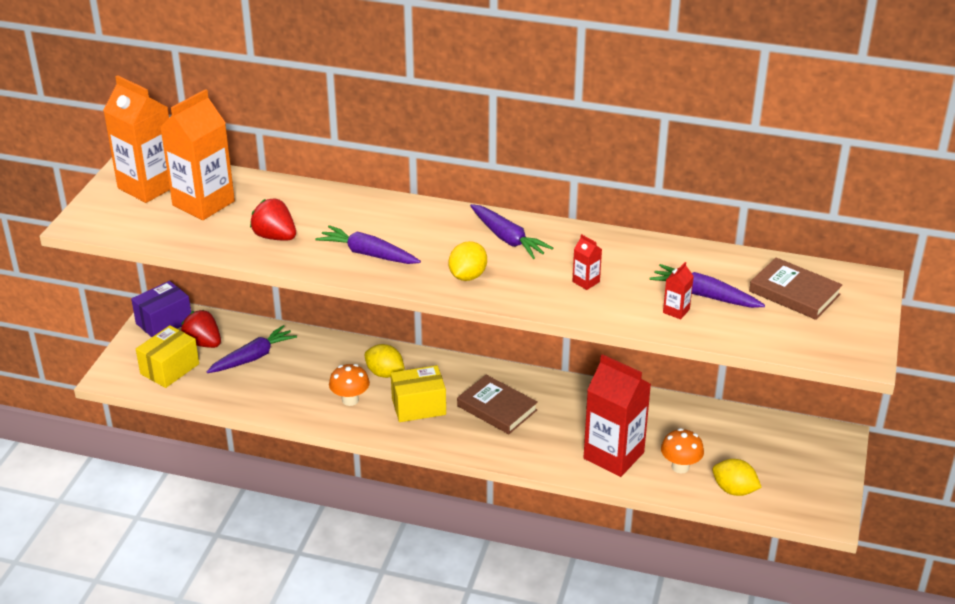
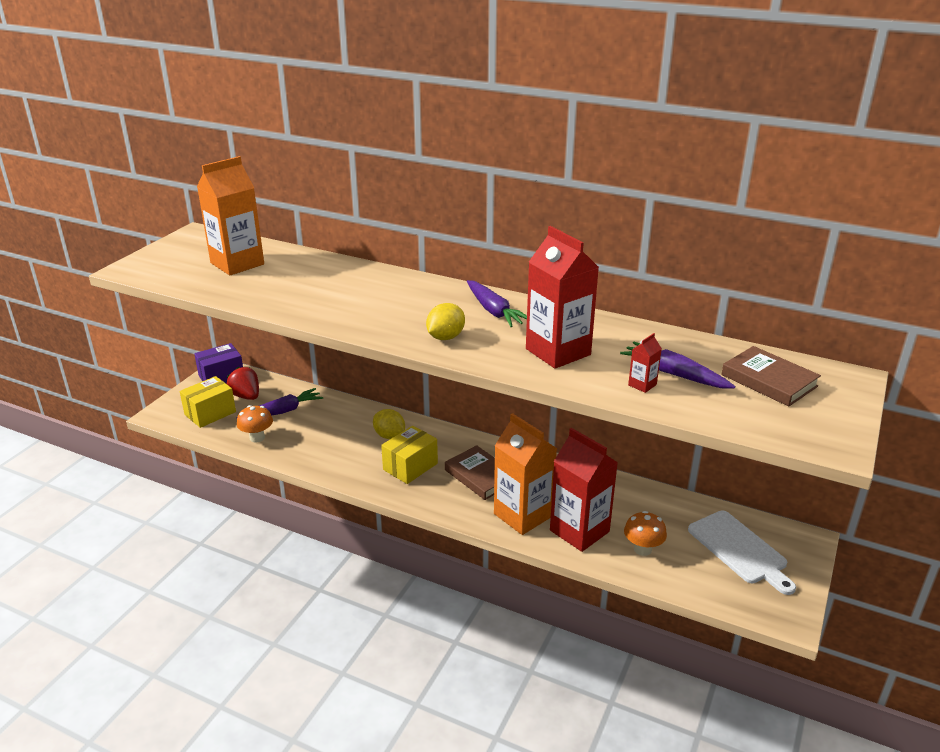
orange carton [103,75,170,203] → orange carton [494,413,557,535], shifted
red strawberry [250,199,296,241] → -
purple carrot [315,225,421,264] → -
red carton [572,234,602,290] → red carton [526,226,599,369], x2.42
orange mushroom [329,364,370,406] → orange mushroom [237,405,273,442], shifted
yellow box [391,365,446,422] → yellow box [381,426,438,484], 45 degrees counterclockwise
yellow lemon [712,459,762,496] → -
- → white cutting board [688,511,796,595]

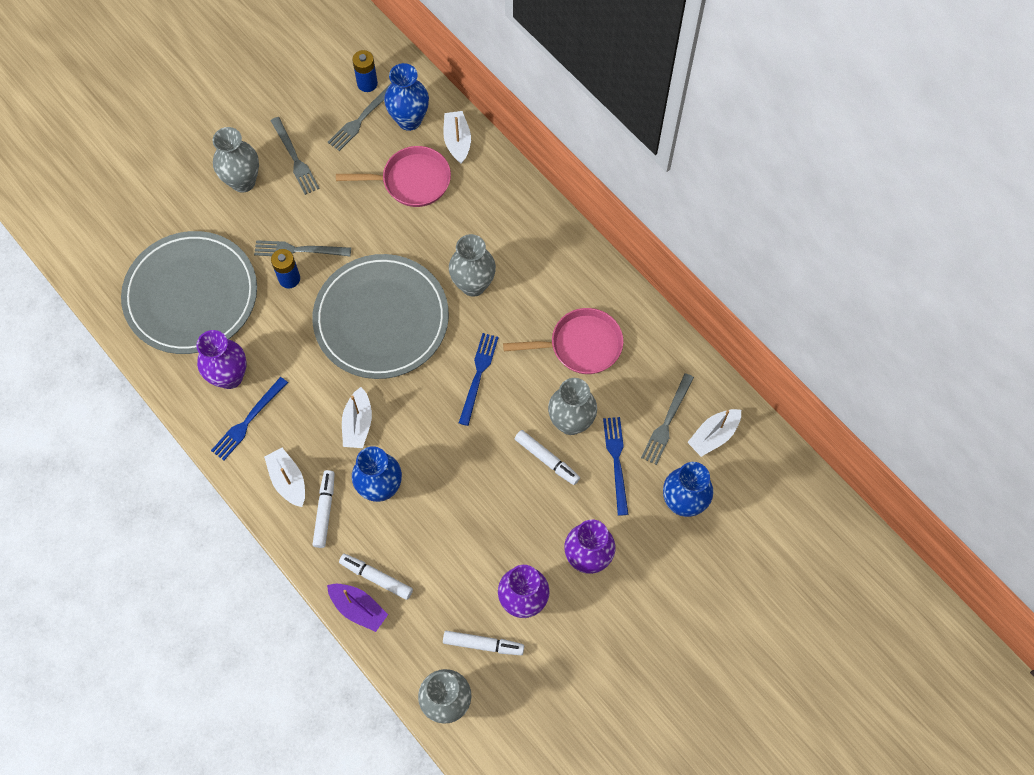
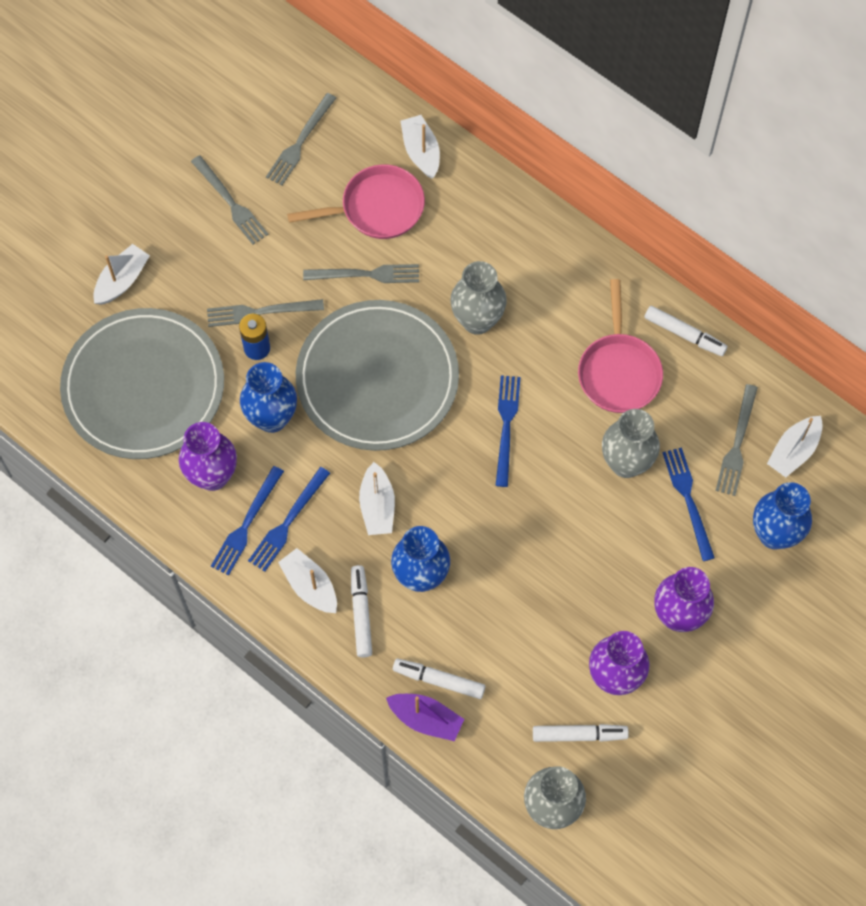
blue battery [352,50,378,92] → -
blue vase [384,63,429,131] → blue vase [240,362,297,433], shifted
grey vase [213,127,259,193] → -
pink pan [503,308,623,374] → pink pan [578,279,663,413], 105 degrees clockwise
white marker [515,430,580,485] → white marker [644,306,728,356], shifted
- → white boat [93,244,150,305]
- → grey fork [303,264,419,283]
- → blue fork [248,467,330,572]

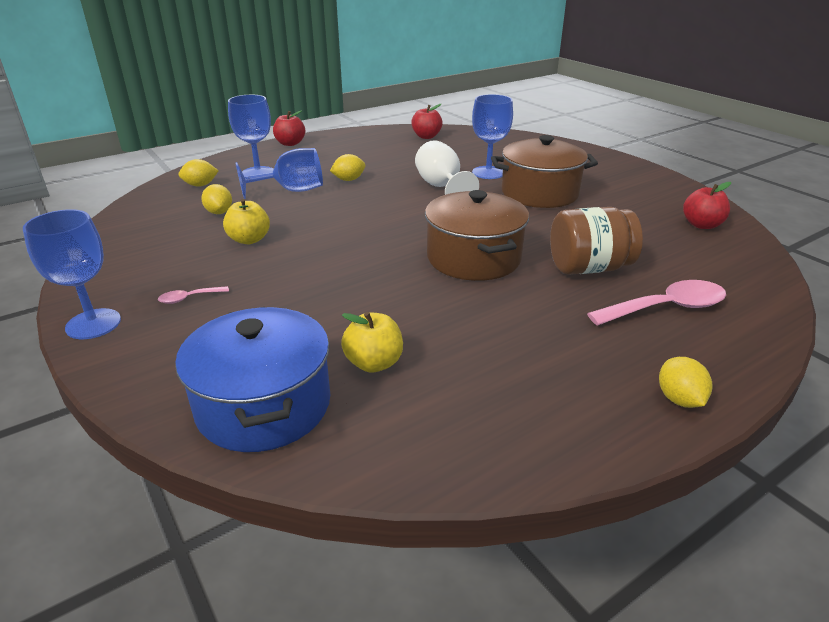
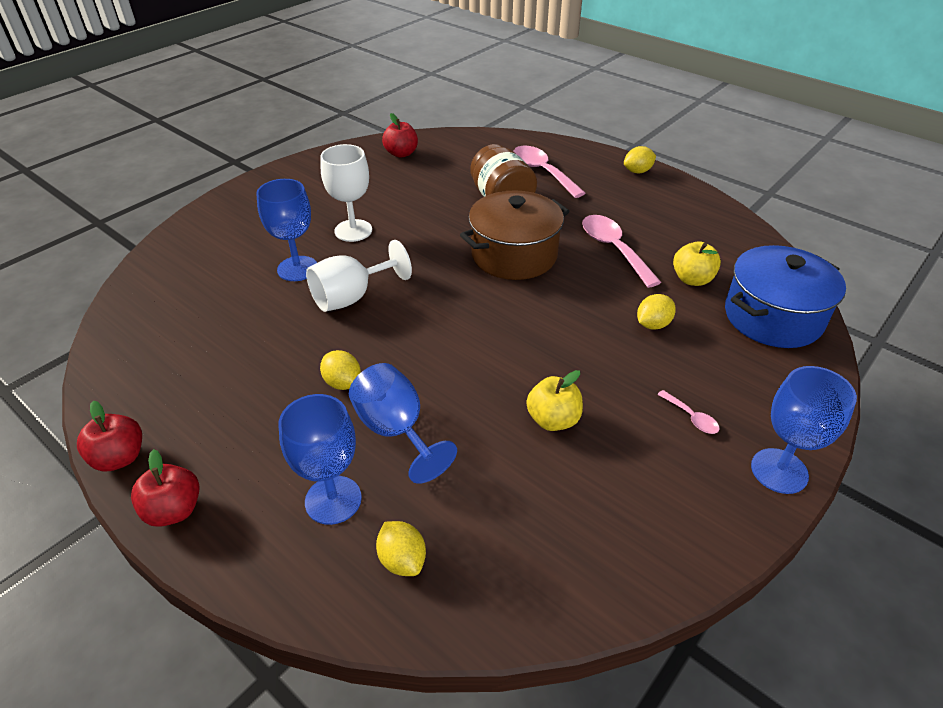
red apple [411,104,443,139] → red apple [77,401,142,472], shifted
brown pot [491,135,598,208] → white goblet [321,144,372,242]
yellow lemon [201,184,232,214] → yellow lemon [637,294,676,330], shifted
- → pink spoon [582,215,661,288]

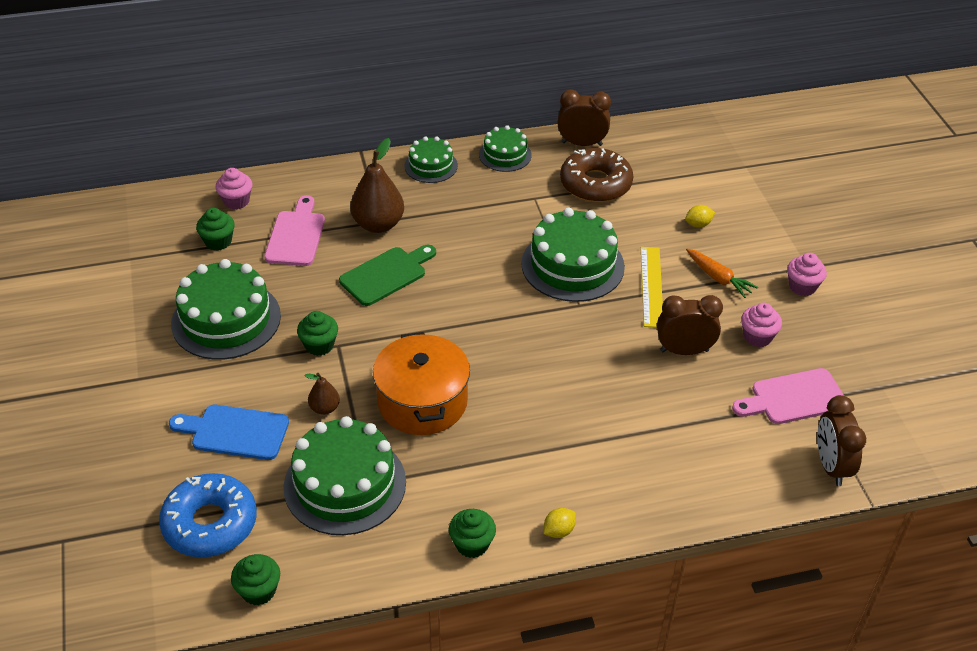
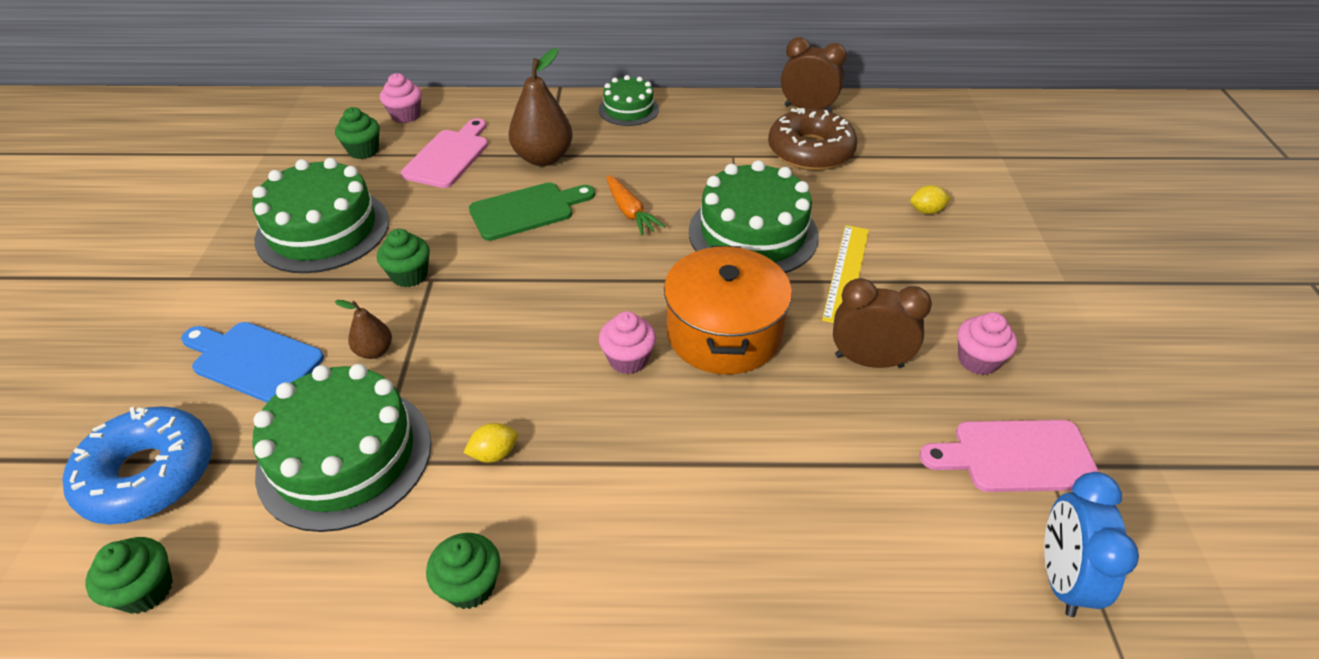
green cake [479,125,531,172] → -
orange carrot [686,249,758,298] → orange carrot [606,175,665,236], shifted
pink cupcake [787,253,827,296] → pink cupcake [599,311,656,374], shifted
orange pot [373,332,470,435] → orange pot [664,246,792,375], shifted
brown clock [817,395,866,486] → blue clock [1044,472,1139,617]
yellow lemon [543,508,576,538] → yellow lemon [463,423,518,463], shifted

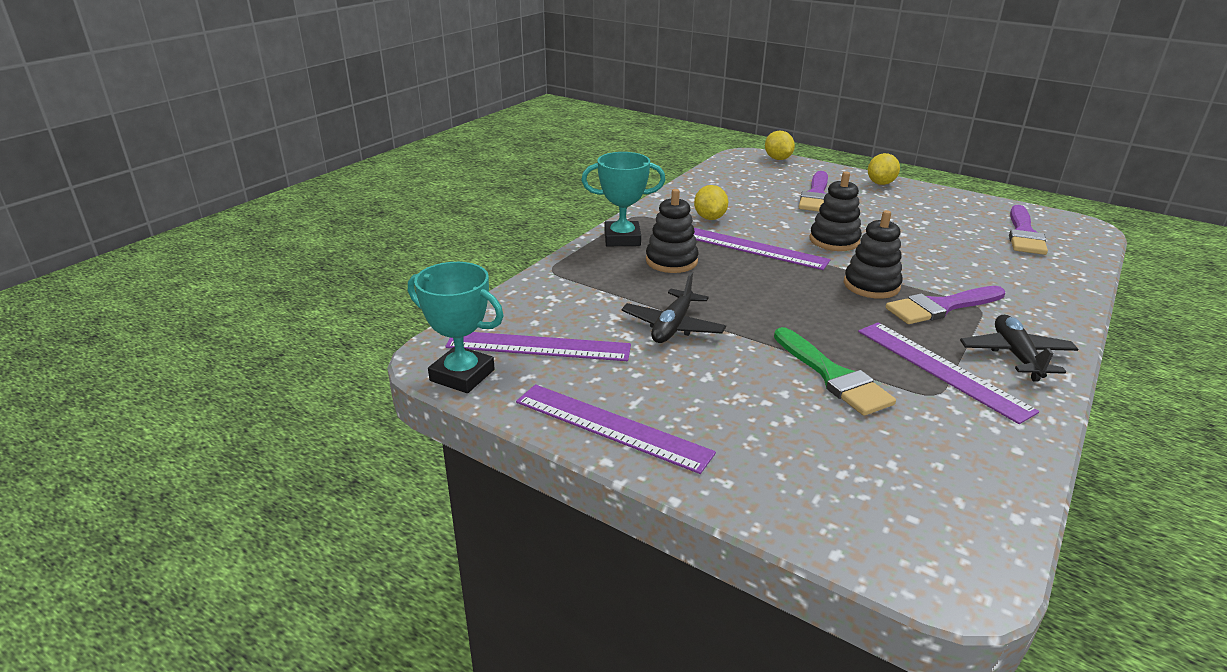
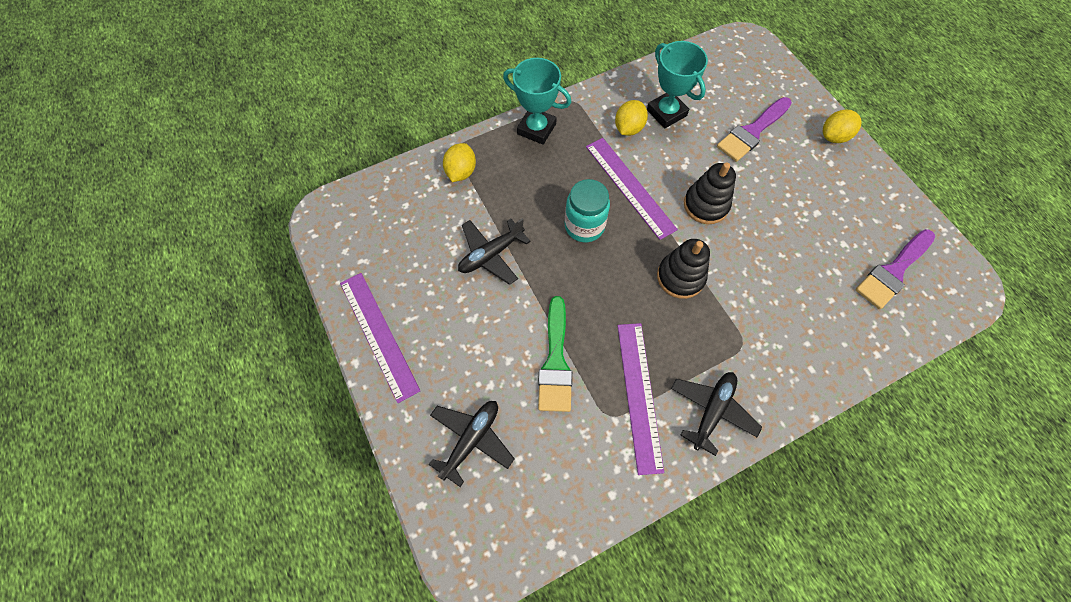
yellow lemon [765,131,795,160] → yellow lemon [443,143,476,182], shifted
black stacking toy [646,189,699,273] → -
turquoise trophy [408,262,504,393] → turquoise trophy [647,41,708,128], shifted
purple brush [886,286,1005,324] → -
purple ruler [445,332,631,361] → -
- → turquoise jar [565,179,610,242]
- → black plane [428,401,514,487]

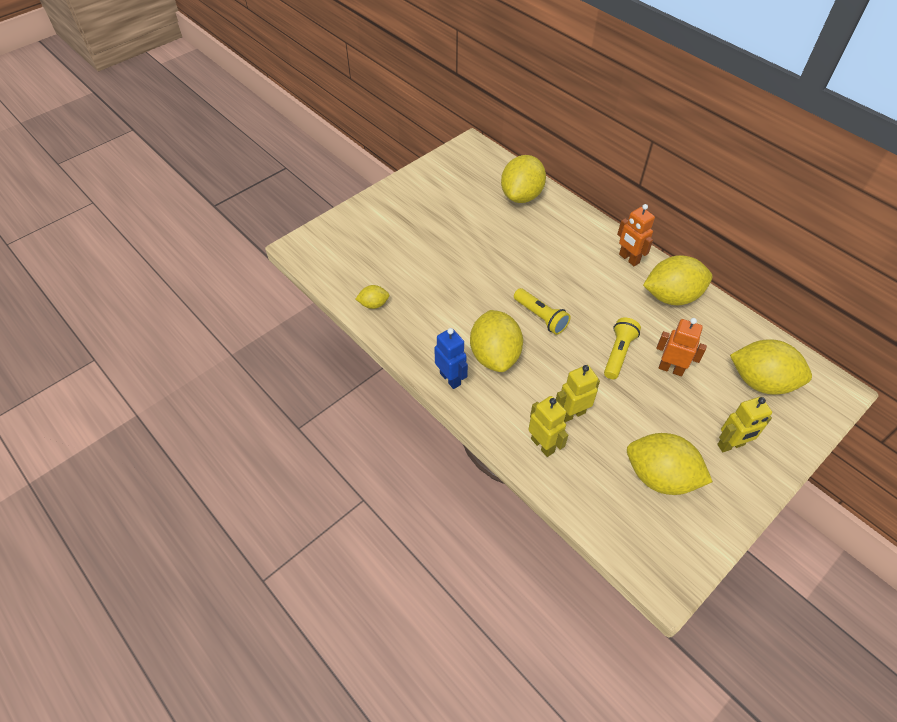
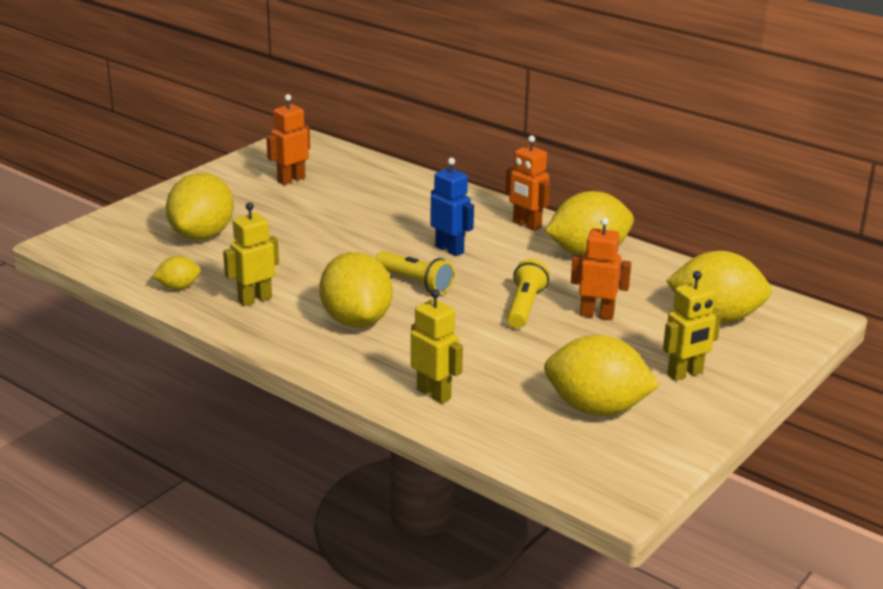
yellow lemon [501,155,546,203] → yellow lemon [166,173,234,240], shifted
blue robot [434,328,468,389] → blue robot [430,158,474,256], shifted
yellow robot [556,365,600,422] → yellow robot [223,202,279,306], shifted
- → orange robot [266,94,310,185]

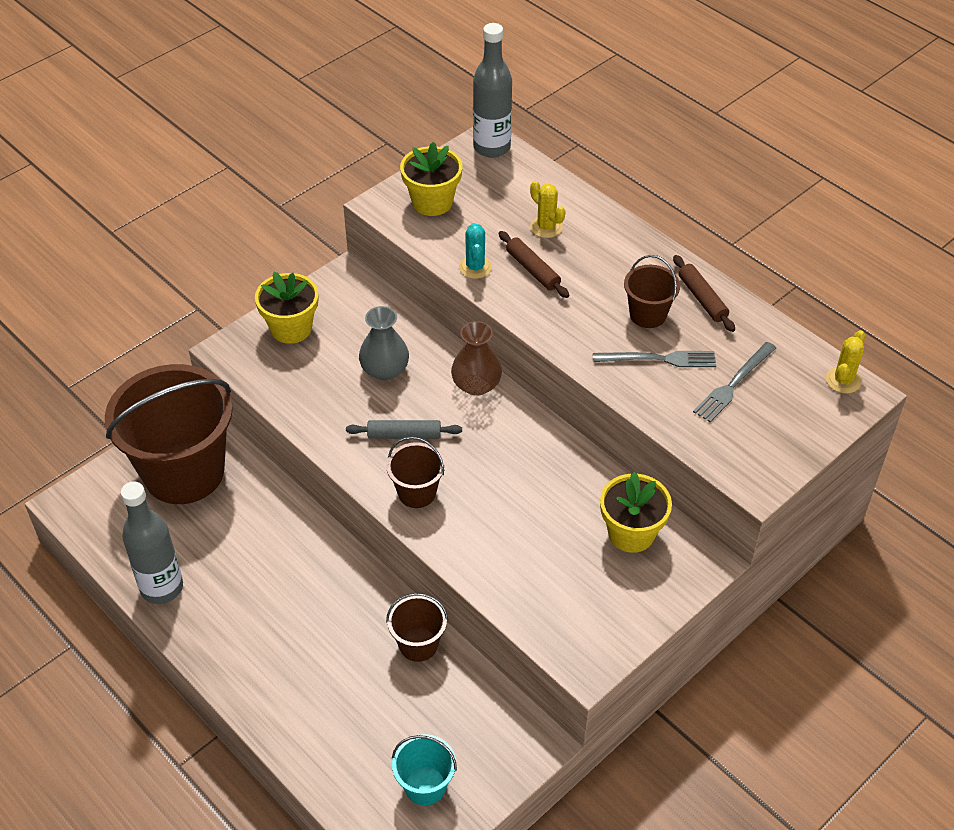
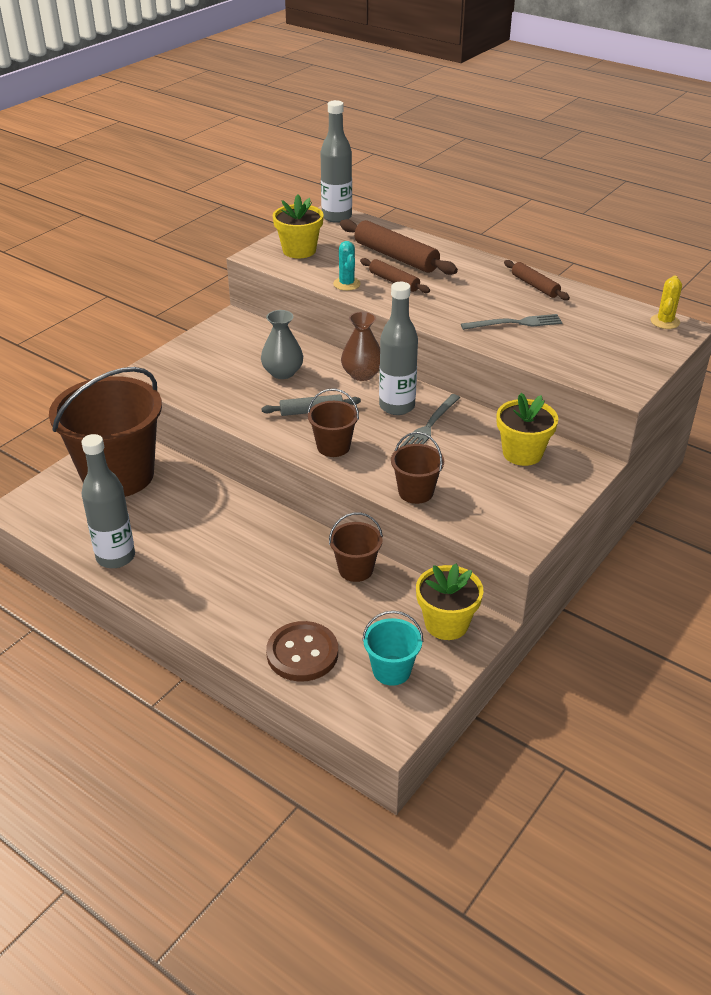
yellow cactus [530,181,566,238] → brown rolling pin [340,219,458,275]
brown bucket [624,255,680,328] → brown bucket [391,432,444,504], shifted
yellow flower pot [255,272,318,344] → yellow flower pot [416,564,484,640], shifted
grey fork [693,342,776,422] → grey fork [400,394,460,447], shifted
- → grey bottle [379,282,418,415]
- → brown button [266,621,338,682]

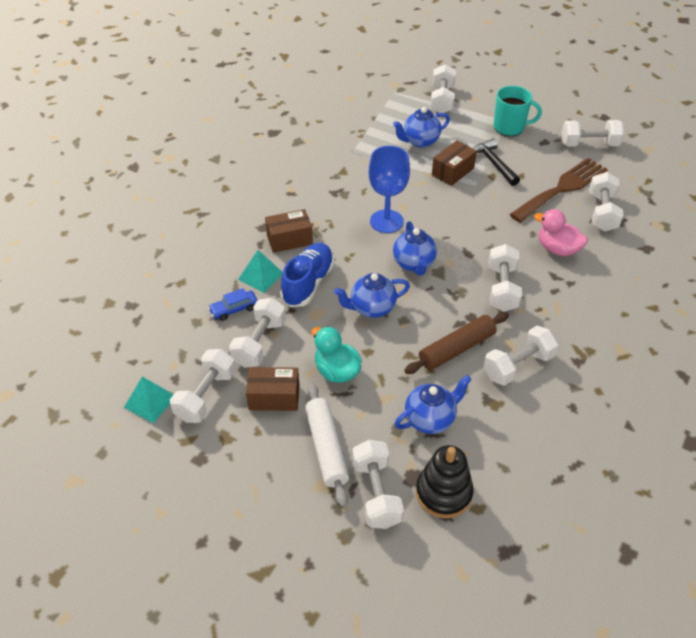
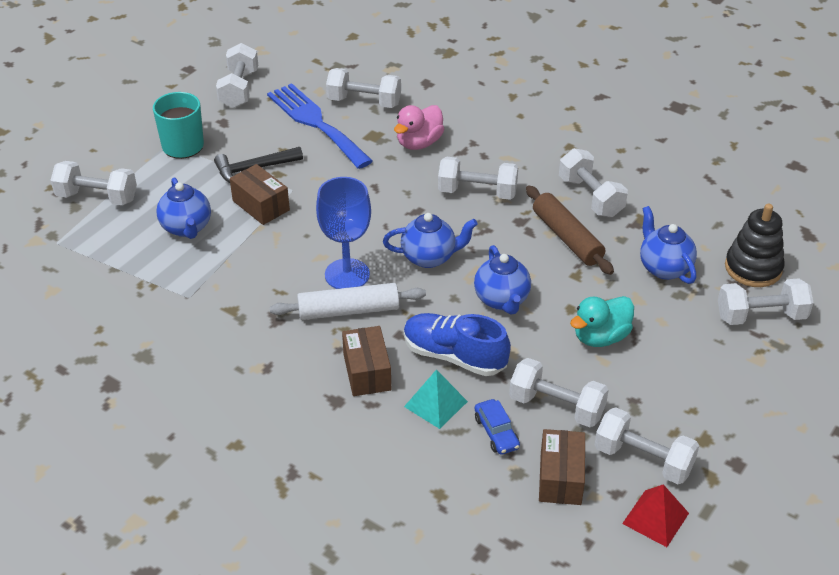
brown fork [510,158,608,223] → blue fork [267,83,373,169]
brown box [246,367,299,411] → brown box [539,429,585,505], shifted
turquoise pyramid [124,377,174,423] → red pyramid [622,484,689,547]
white rolling pin [305,383,349,507] → white rolling pin [270,283,426,320], shifted

